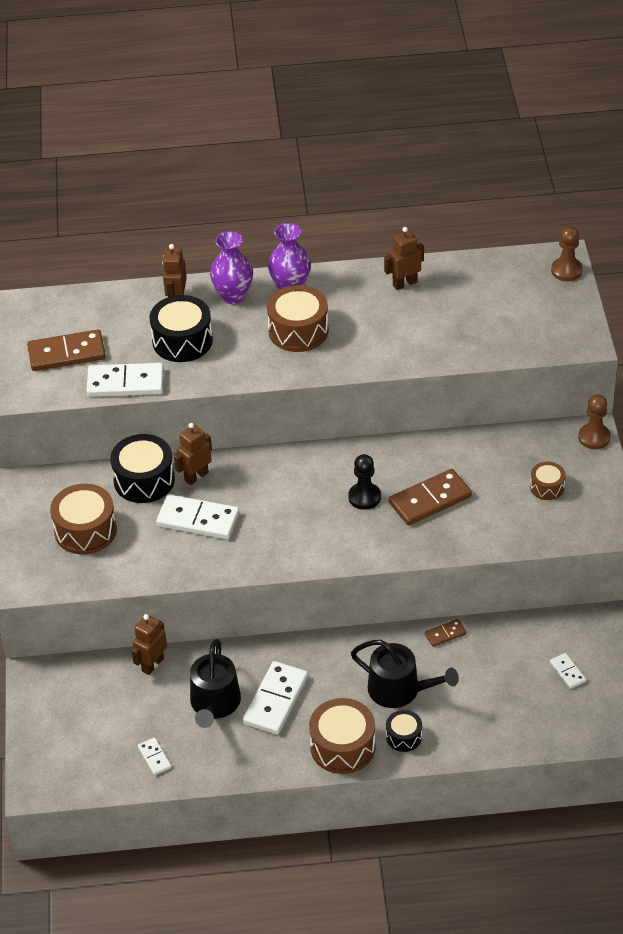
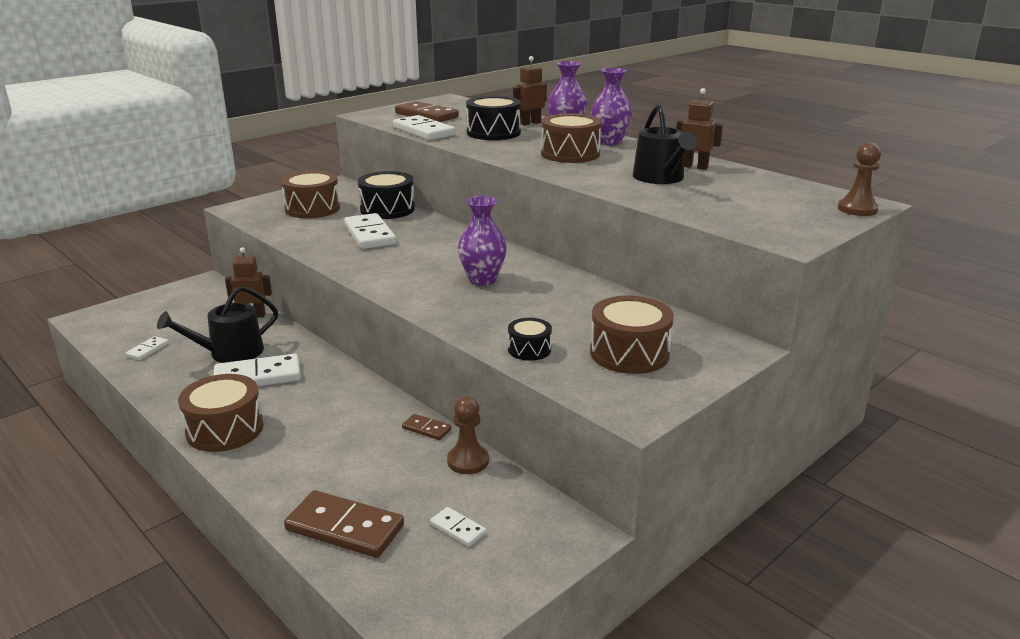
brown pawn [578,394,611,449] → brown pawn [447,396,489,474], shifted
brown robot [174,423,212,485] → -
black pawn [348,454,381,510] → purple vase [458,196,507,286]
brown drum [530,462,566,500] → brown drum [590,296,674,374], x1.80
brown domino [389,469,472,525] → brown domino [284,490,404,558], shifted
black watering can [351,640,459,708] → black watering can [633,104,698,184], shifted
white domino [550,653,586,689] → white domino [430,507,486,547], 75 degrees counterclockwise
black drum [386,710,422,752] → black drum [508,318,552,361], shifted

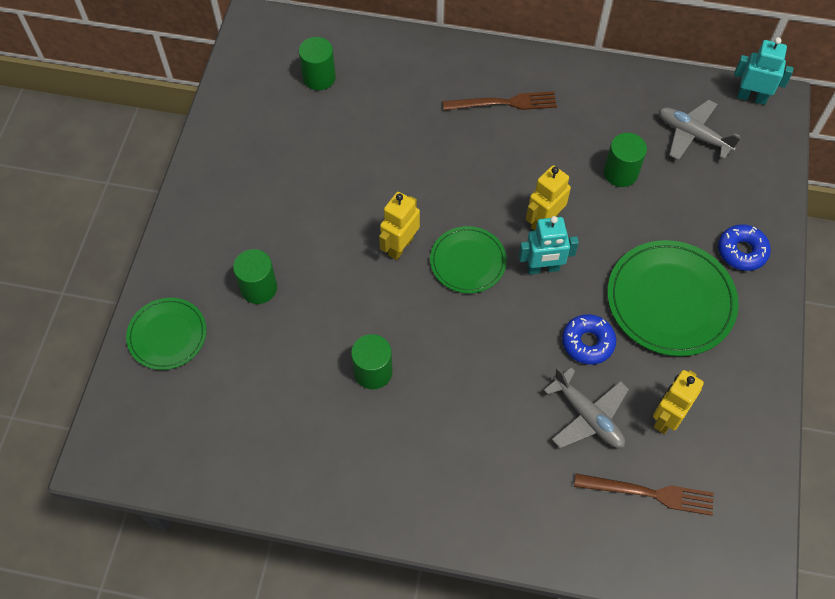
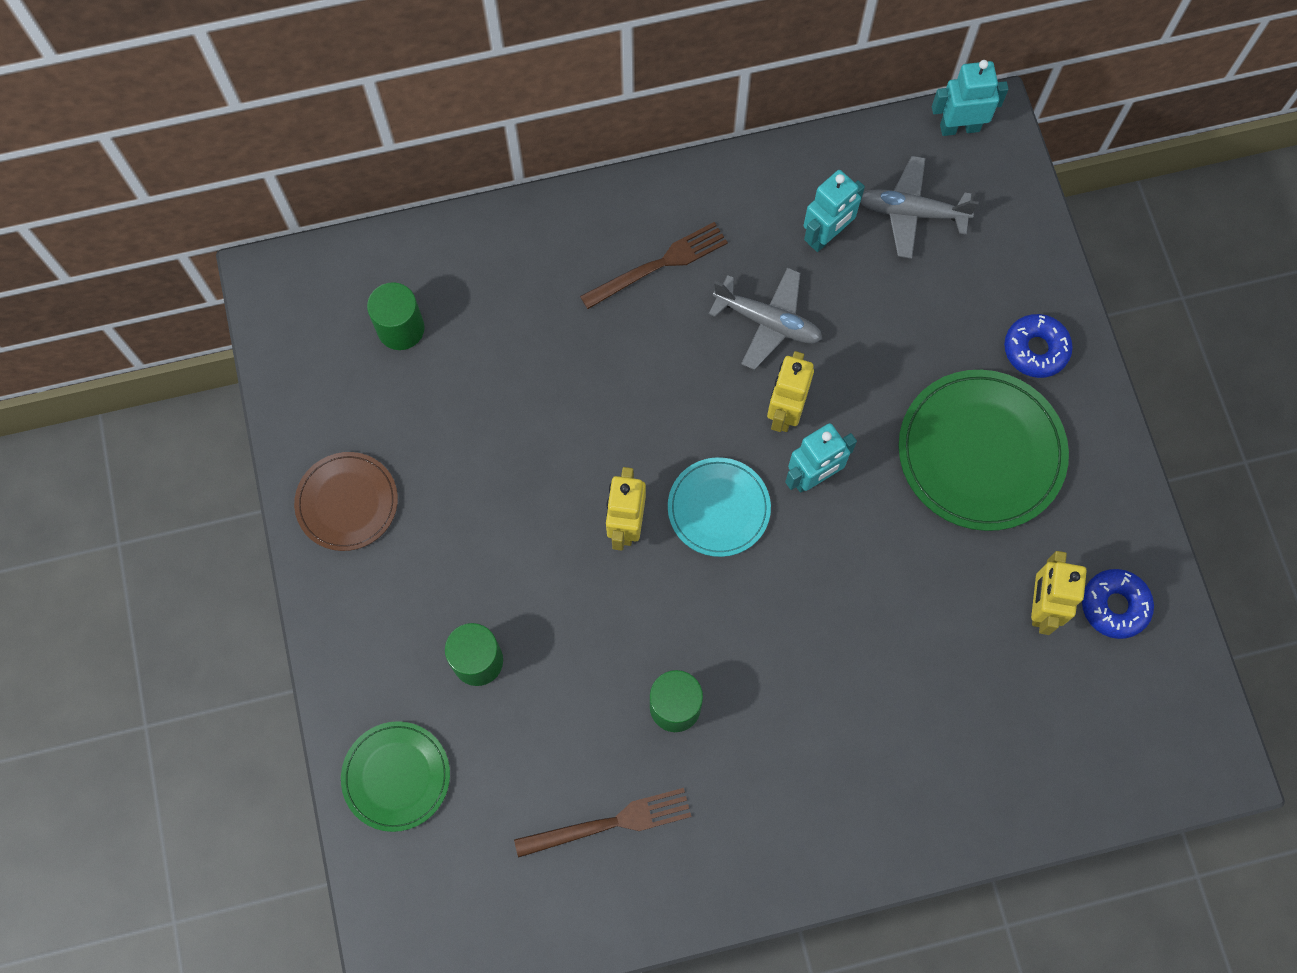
green cylinder [604,133,647,187] → -
green plate [430,226,507,293] → turquoise plate [668,457,771,557]
blue donut [562,314,616,365] → blue donut [1082,569,1154,639], shifted
grey plane [543,368,629,448] → grey plane [709,267,822,370], shifted
brown fork [574,473,714,516] → brown fork [514,788,691,858], shifted
- → turquoise robot [804,170,865,252]
- → brown plate [294,452,398,551]

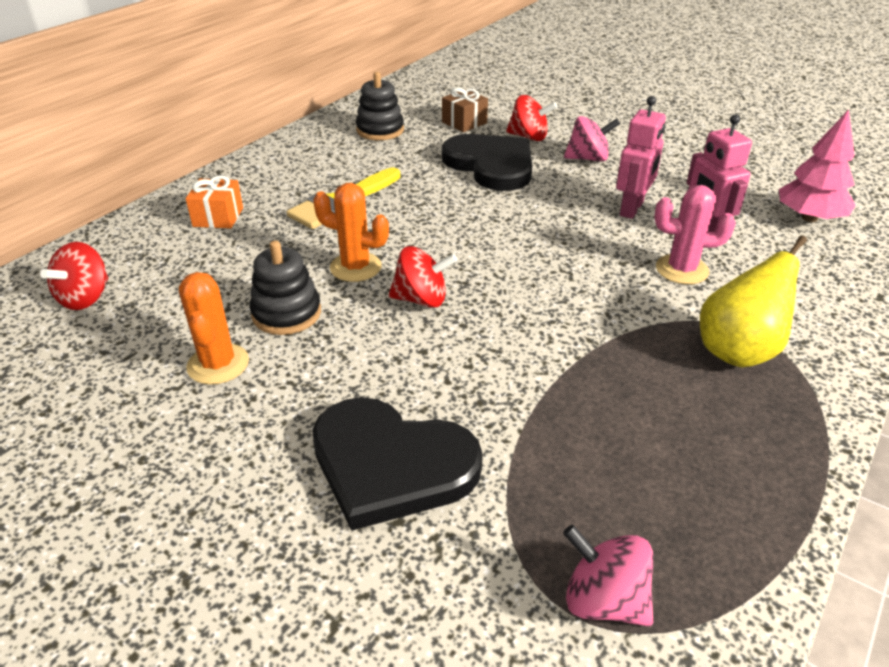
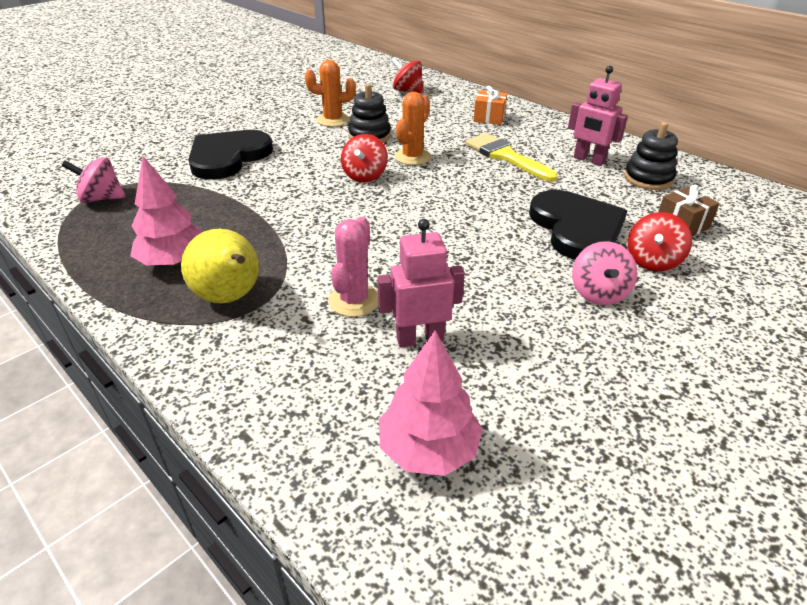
pink robot [616,96,666,219] → pink robot [568,66,628,166], shifted
black heart [442,134,532,191] → black heart [529,190,627,260], 75 degrees counterclockwise
pink spinning top [563,525,653,627] → pink spinning top [62,157,126,203], 135 degrees counterclockwise
- → pink tree [130,156,202,266]

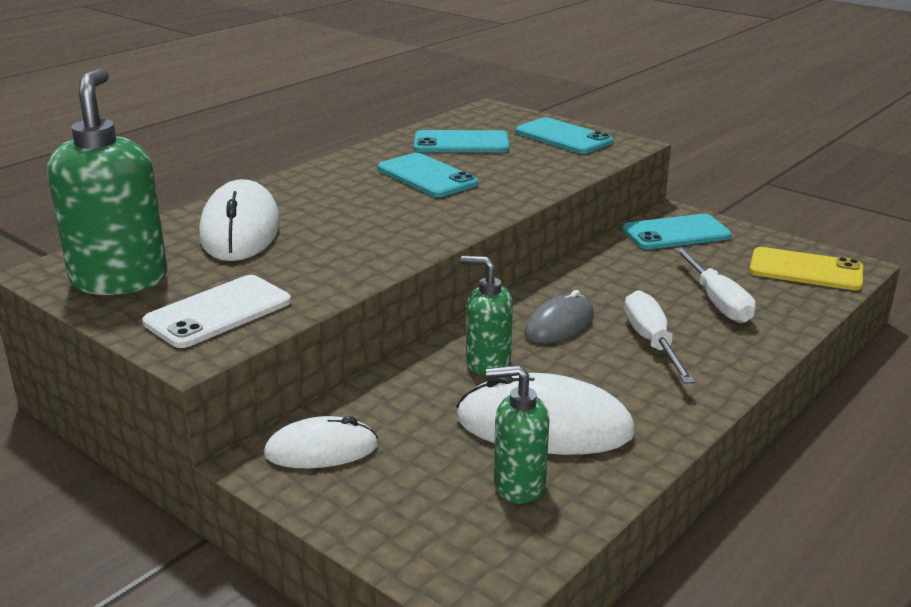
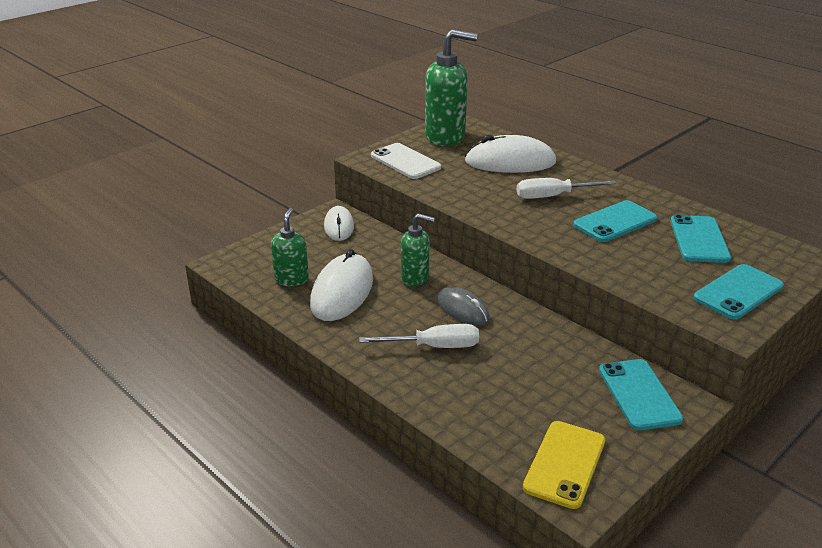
white screwdriver [674,247,756,323] → white screwdriver [517,178,617,199], shifted
green soap dispenser [461,256,513,375] → green soap dispenser [401,213,435,286], 75 degrees clockwise

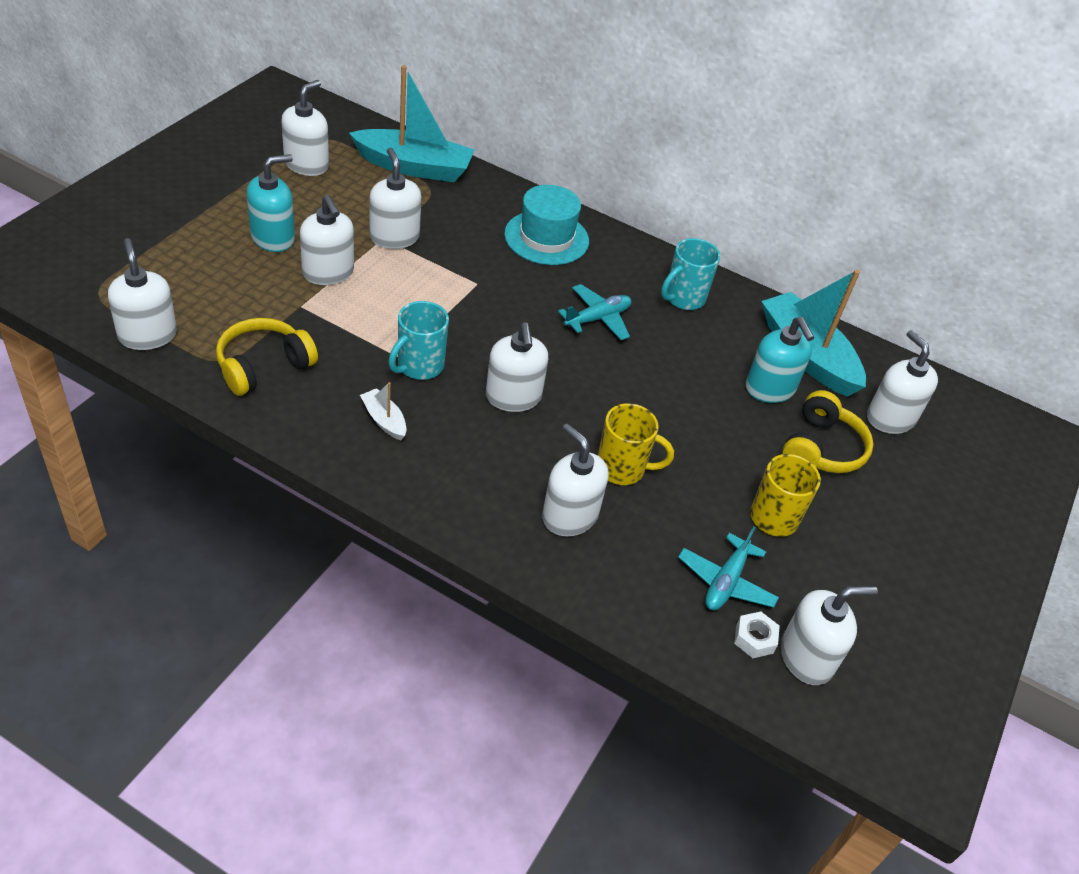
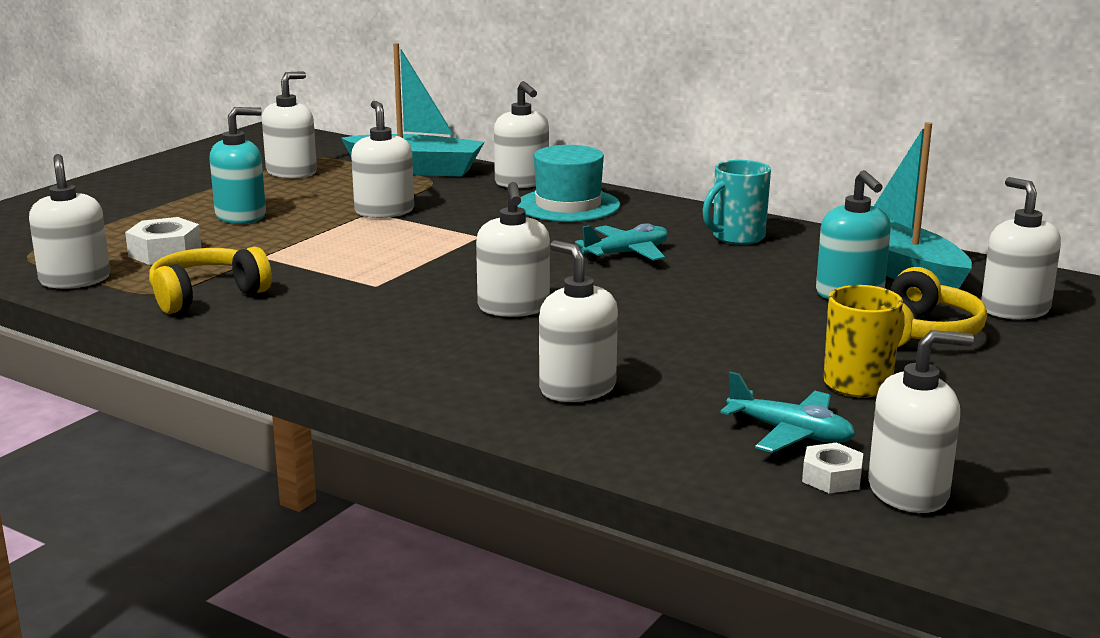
white soap dispenser [300,195,354,285] → white soap dispenser [494,81,549,188], shifted
turquoise mug [388,301,449,380] → -
white boat [360,382,406,440] → -
yellow mug [598,403,674,485] → -
turquoise plane [678,526,779,610] → turquoise plane [720,371,856,453], 90 degrees counterclockwise
- → white nut [125,217,202,265]

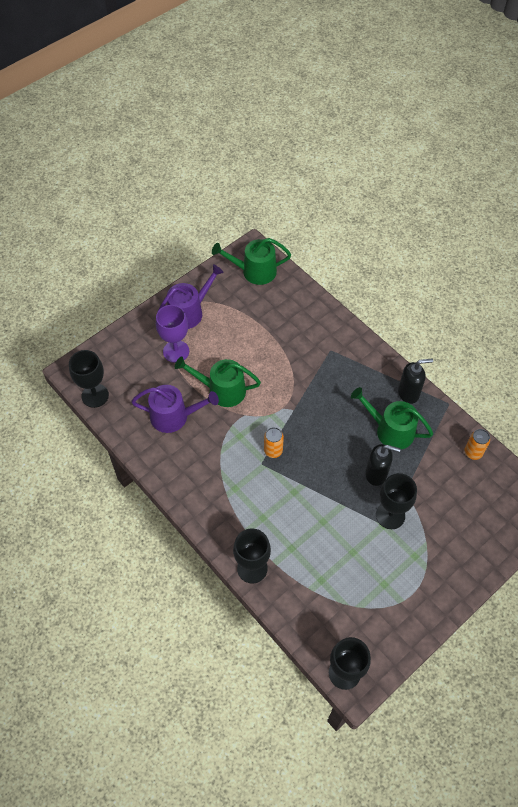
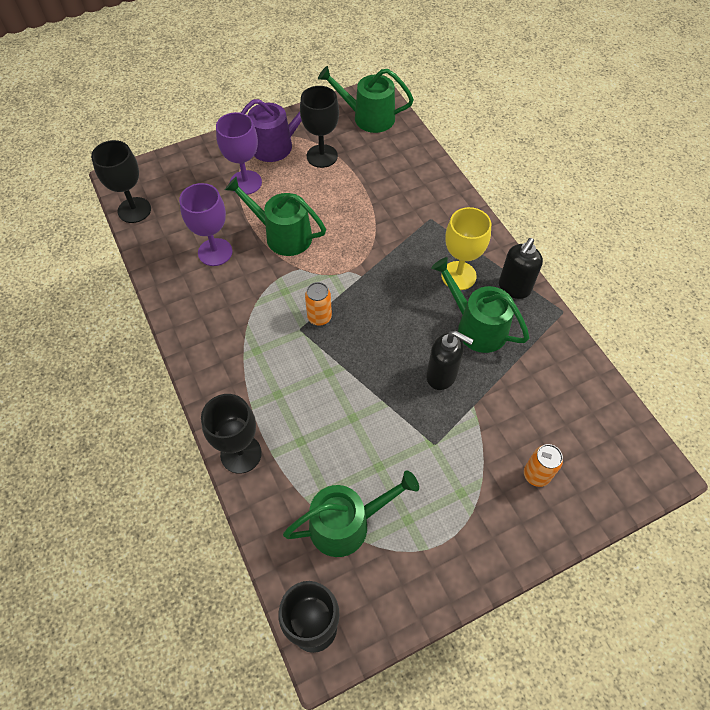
black soap dispenser [398,359,433,404] → black soap dispenser [499,238,543,299], 120 degrees clockwise
purple watering can [131,385,219,433] → purple goblet [179,183,233,266]
orange can [464,429,490,460] → orange can [524,444,563,487], shifted
black goblet [376,473,417,529] → black goblet [300,86,339,168], shifted
- → yellow goblet [441,207,491,290]
- → green watering can [283,471,419,557]

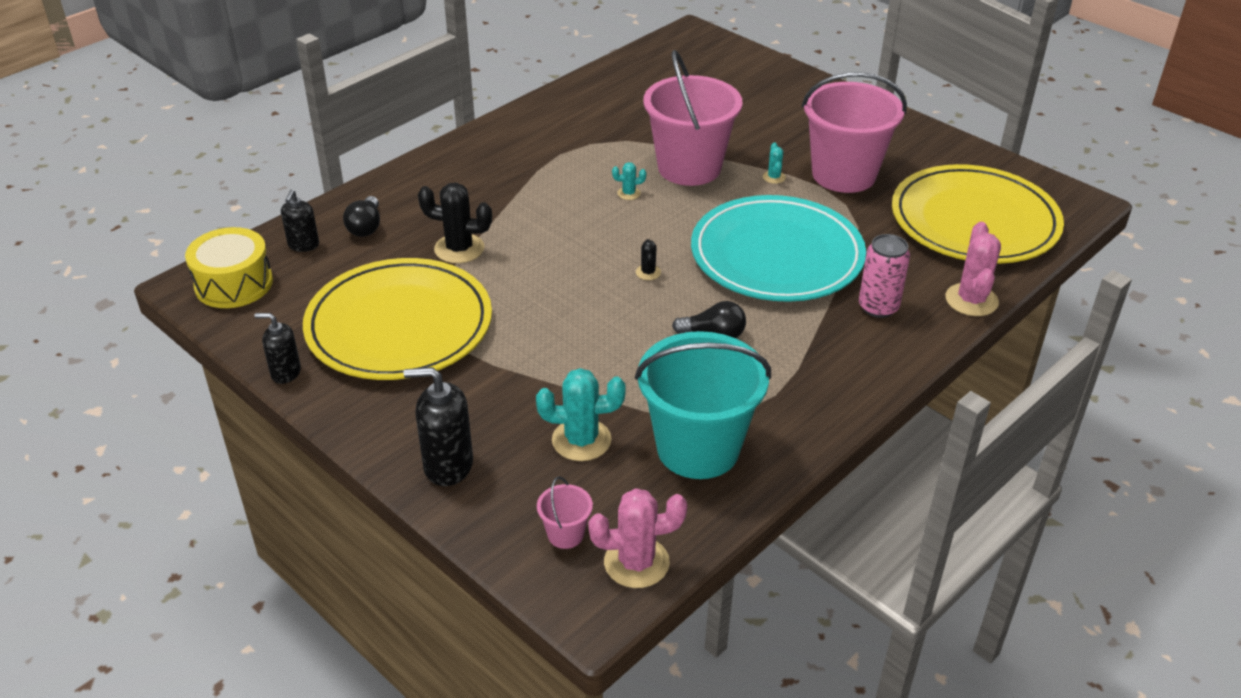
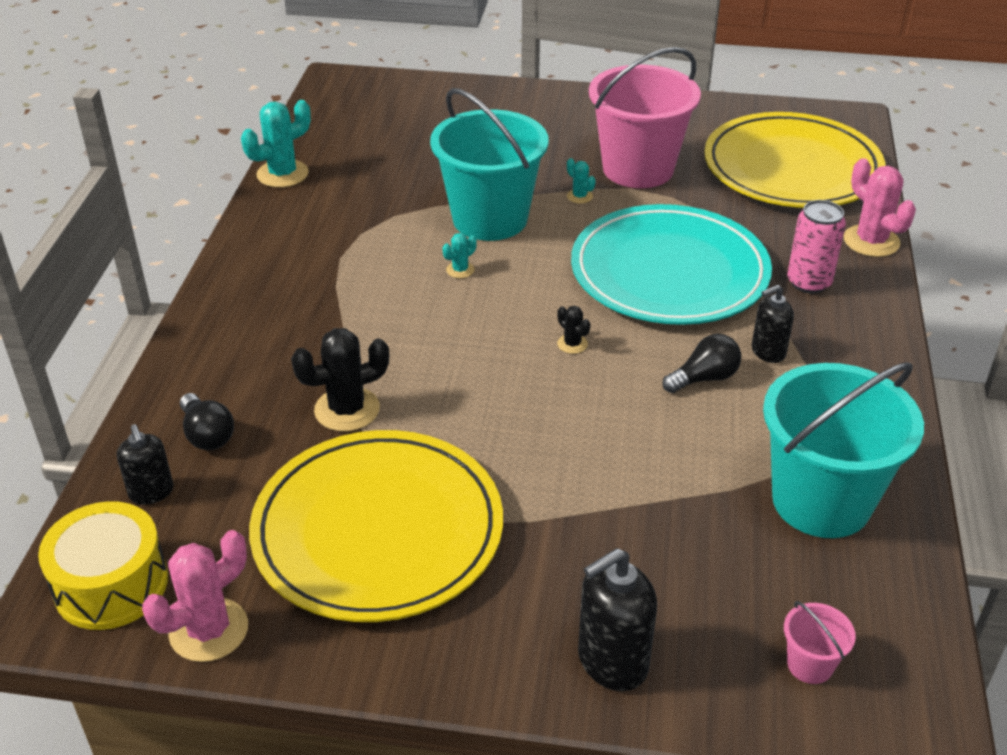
pink bucket [643,50,743,186] → turquoise bucket [430,88,548,241]
black soap dispenser [254,313,301,384] → black soap dispenser [752,285,794,363], shifted
turquoise cactus [536,368,626,461] → turquoise cactus [241,100,311,188], shifted
pink cactus [588,488,687,588] → pink cactus [142,530,248,662], shifted

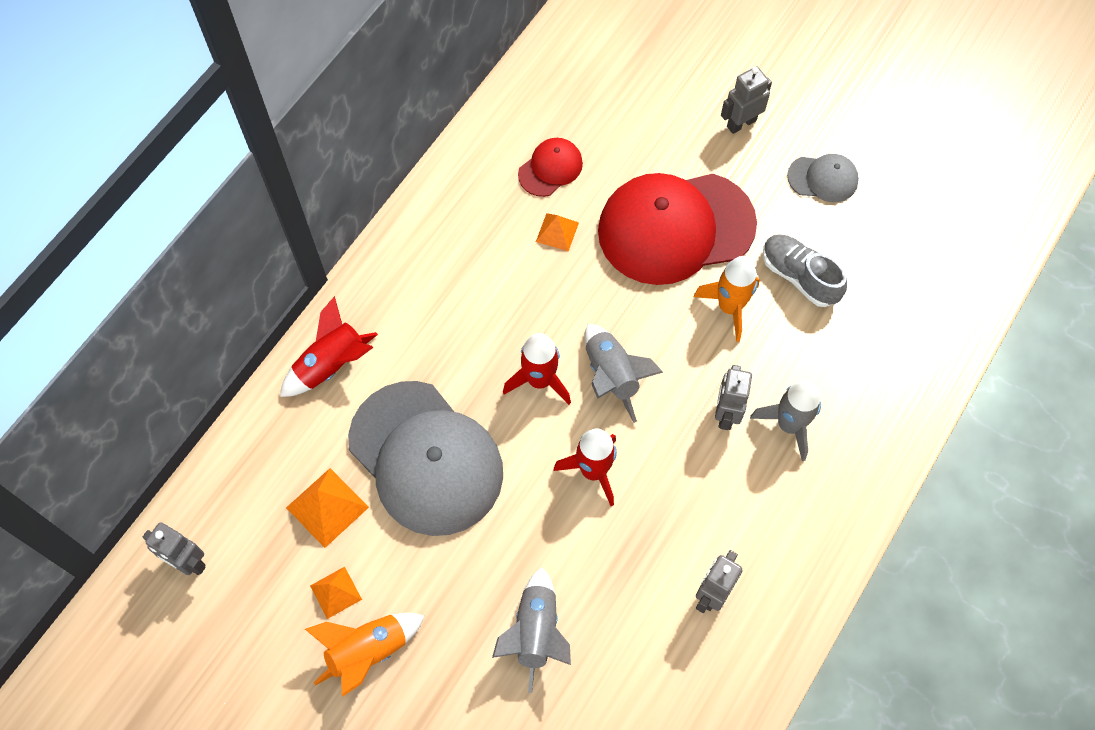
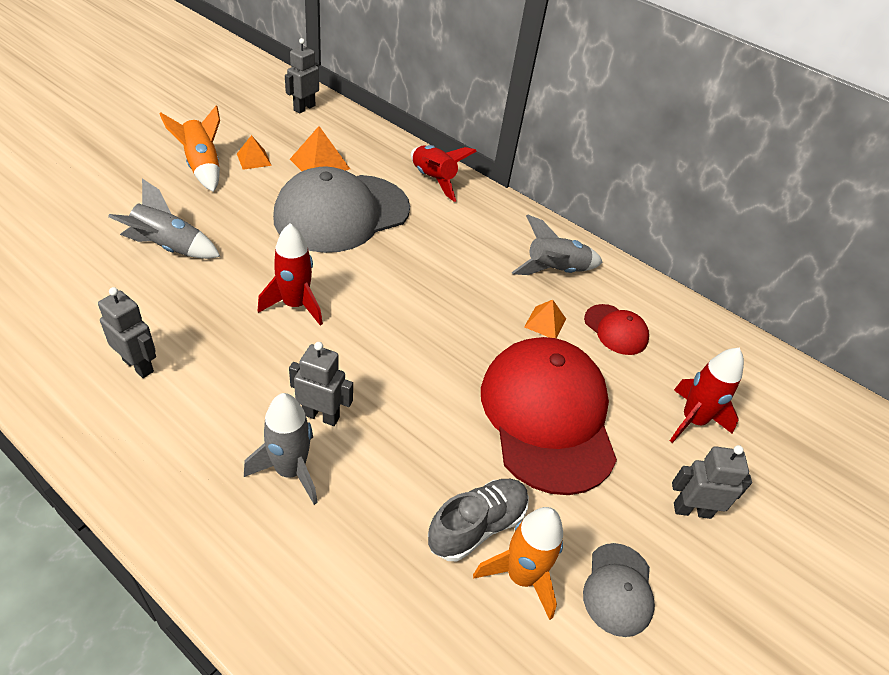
grey robot [721,66,772,134] → grey robot [672,445,752,519], 60 degrees counterclockwise
orange rocket [693,256,760,342] → orange rocket [473,507,563,620], shifted
grey rocket [585,324,663,423] → grey rocket [512,215,603,275], shifted
red rocket [503,333,571,405] → red rocket [670,348,744,443], shifted

